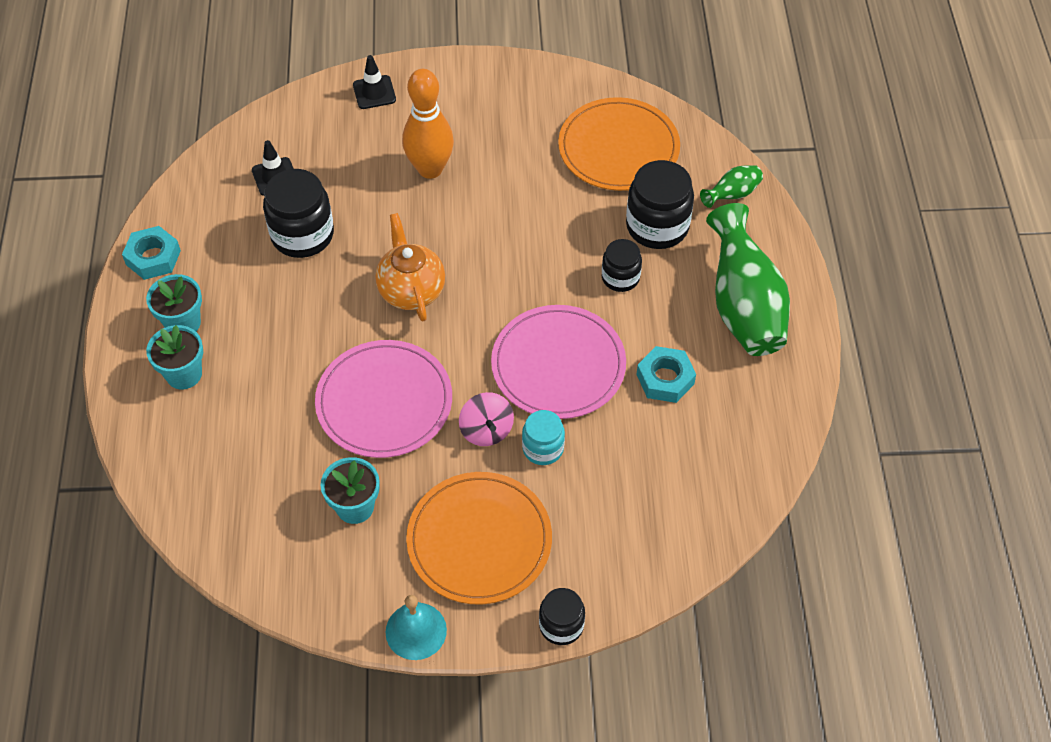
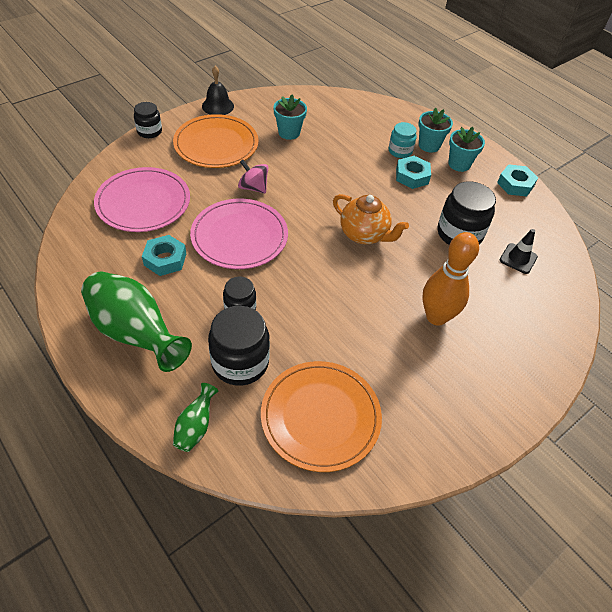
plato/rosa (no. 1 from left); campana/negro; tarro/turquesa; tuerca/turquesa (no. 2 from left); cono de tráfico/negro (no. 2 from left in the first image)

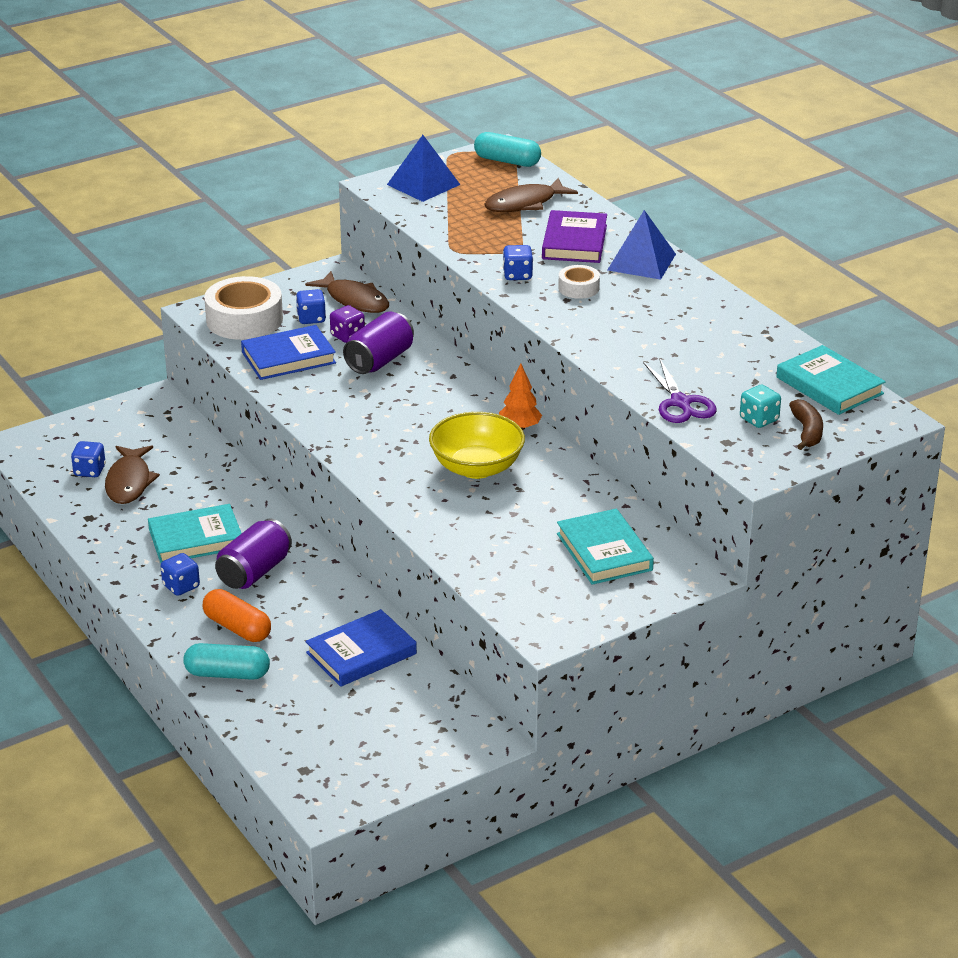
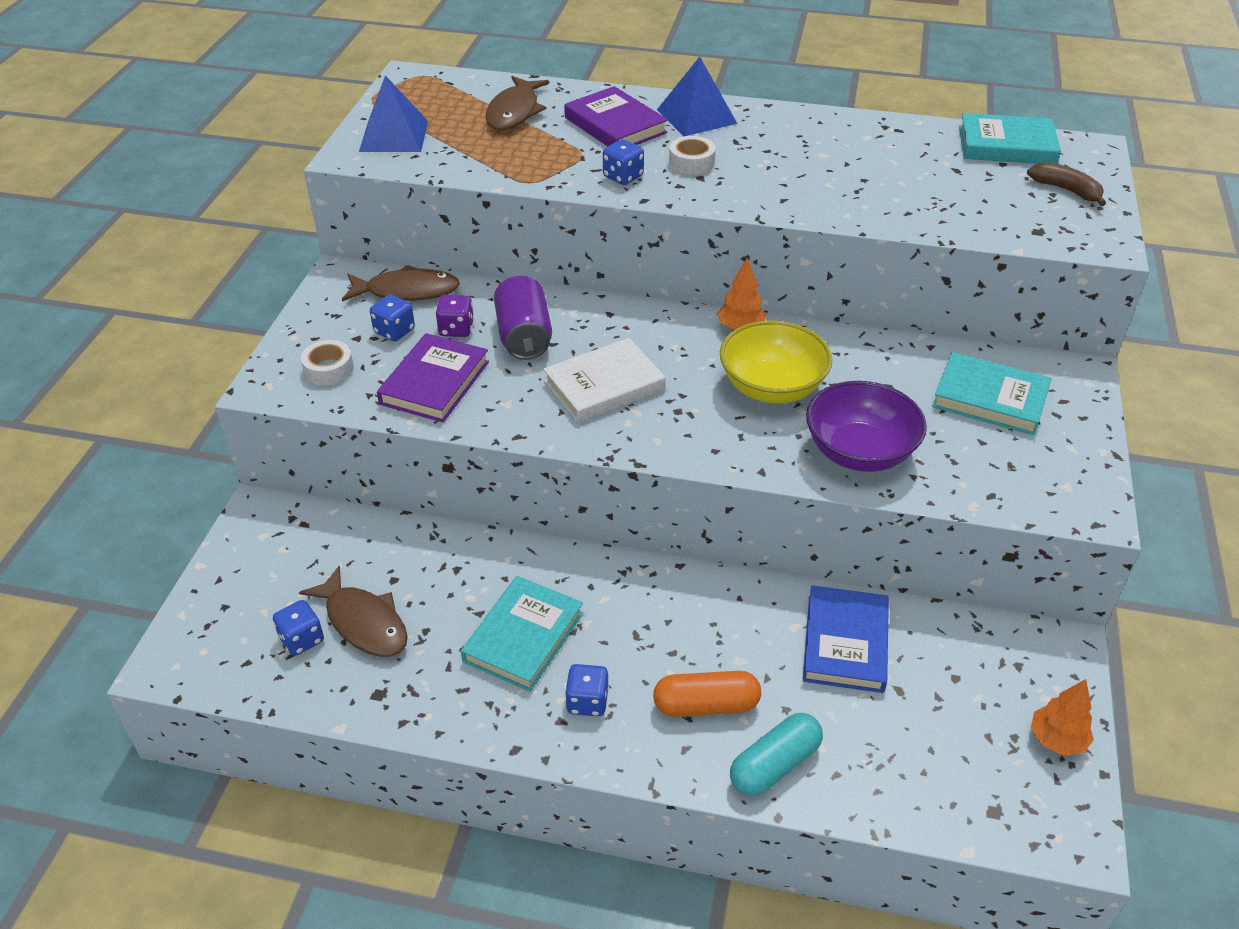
cinta adhesiva/blanco (no. 1 from left); libro/morado (no. 1 from left); libro/blanco; cuenco/morado; árbol/naranja (no. 2 from left); lata/morado (no. 1 from left in the first image); cápsula/turquesa (no. 2 from left in the first image); tijeras/morado; dado/turquesa

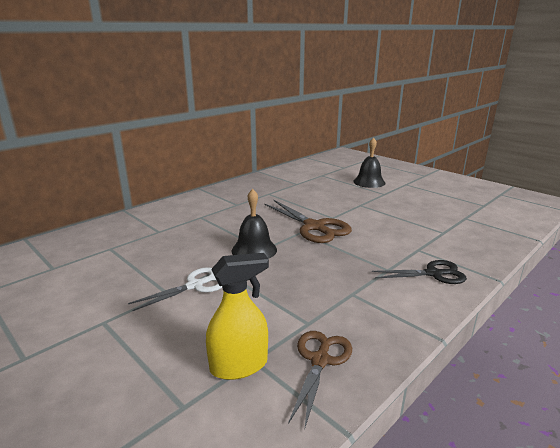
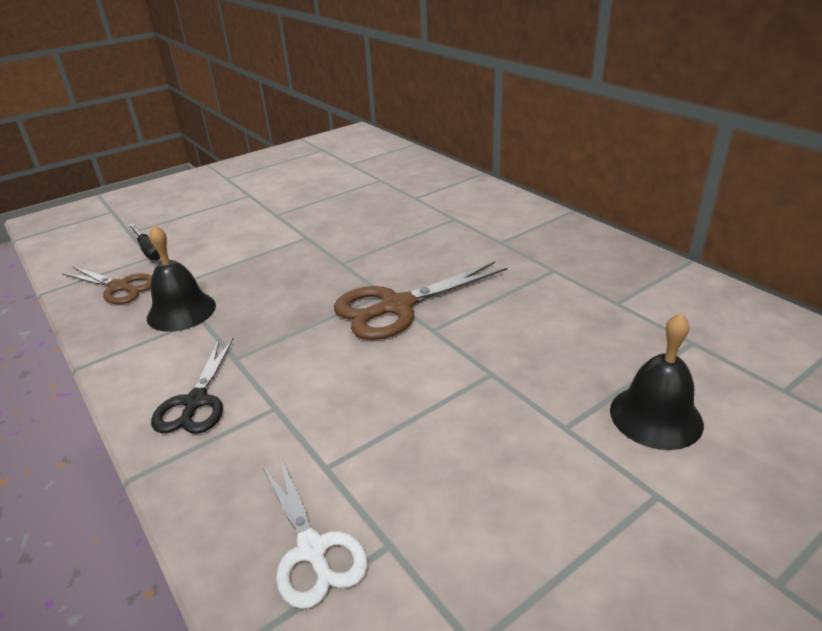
destornillador/negro; campana/negro (no. 1 from left); tijeras/blanco

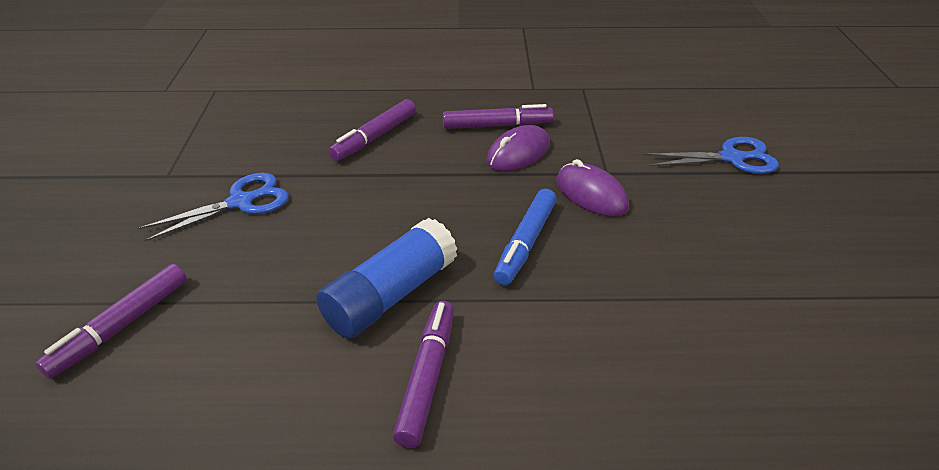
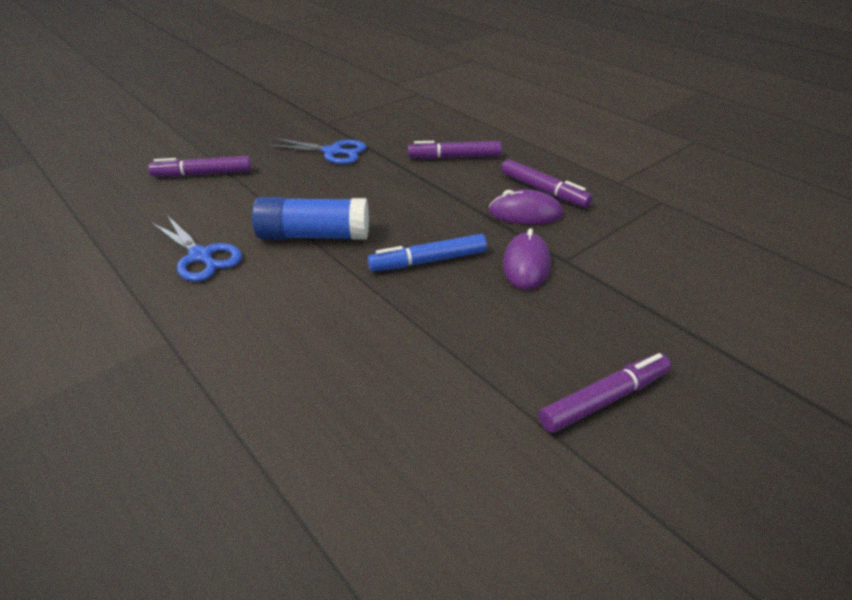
tijeras/azul (no. 1 from left); rotulador/morado (no. 4 from left)

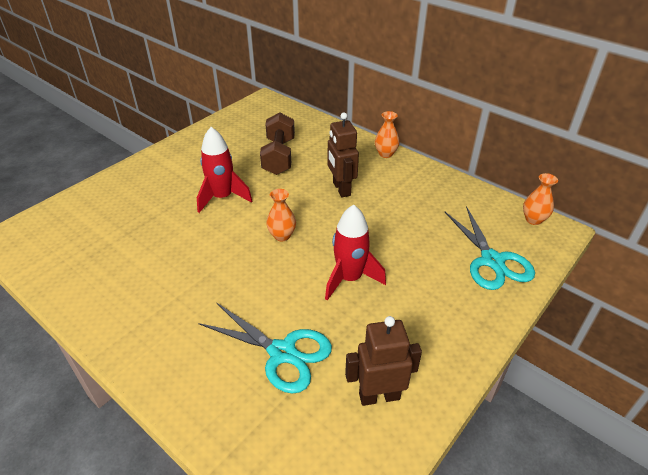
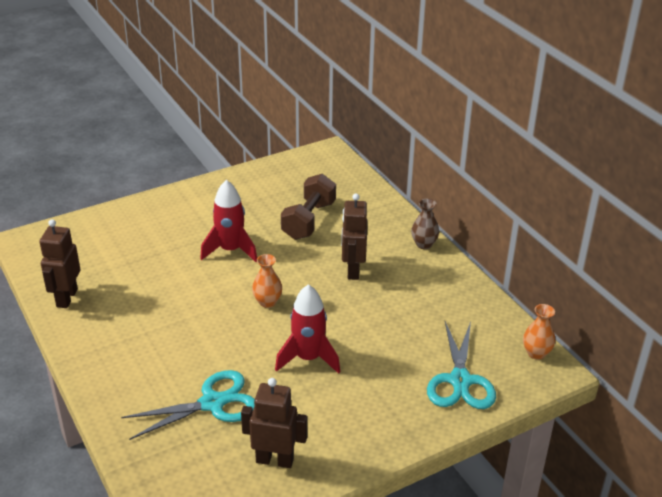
robot/marrón (no. 1 from left); tijeras/turquesa (no. 1 from left); florero/marrón

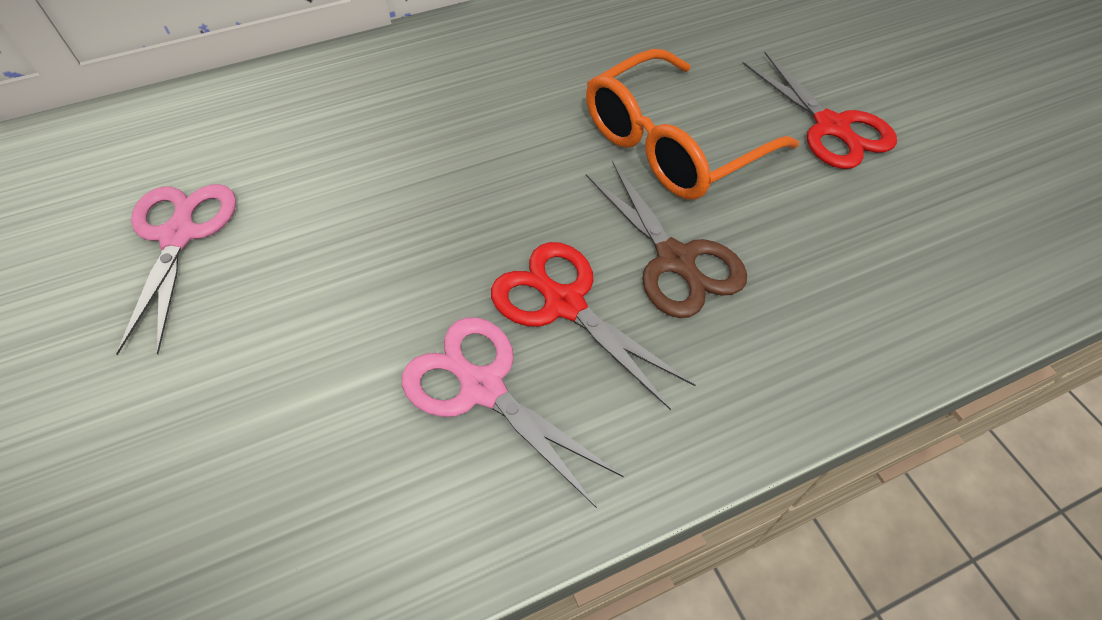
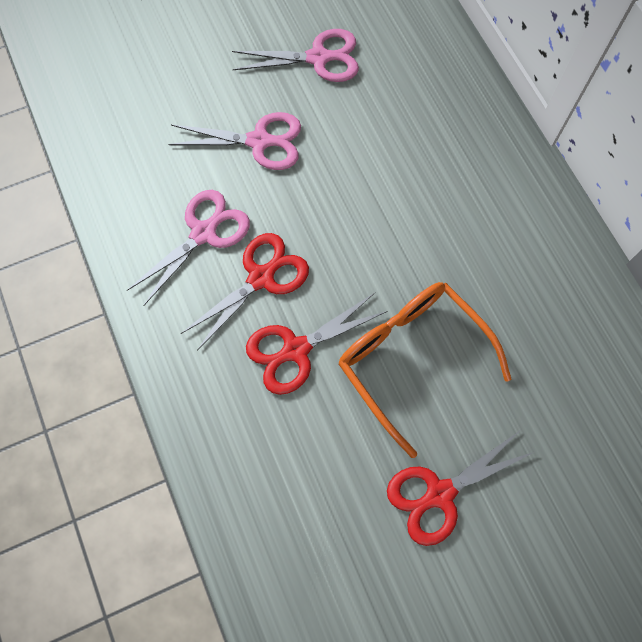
tijeras/rosa (no. 2 from left); tijeras/rojo (no. 2 from left)

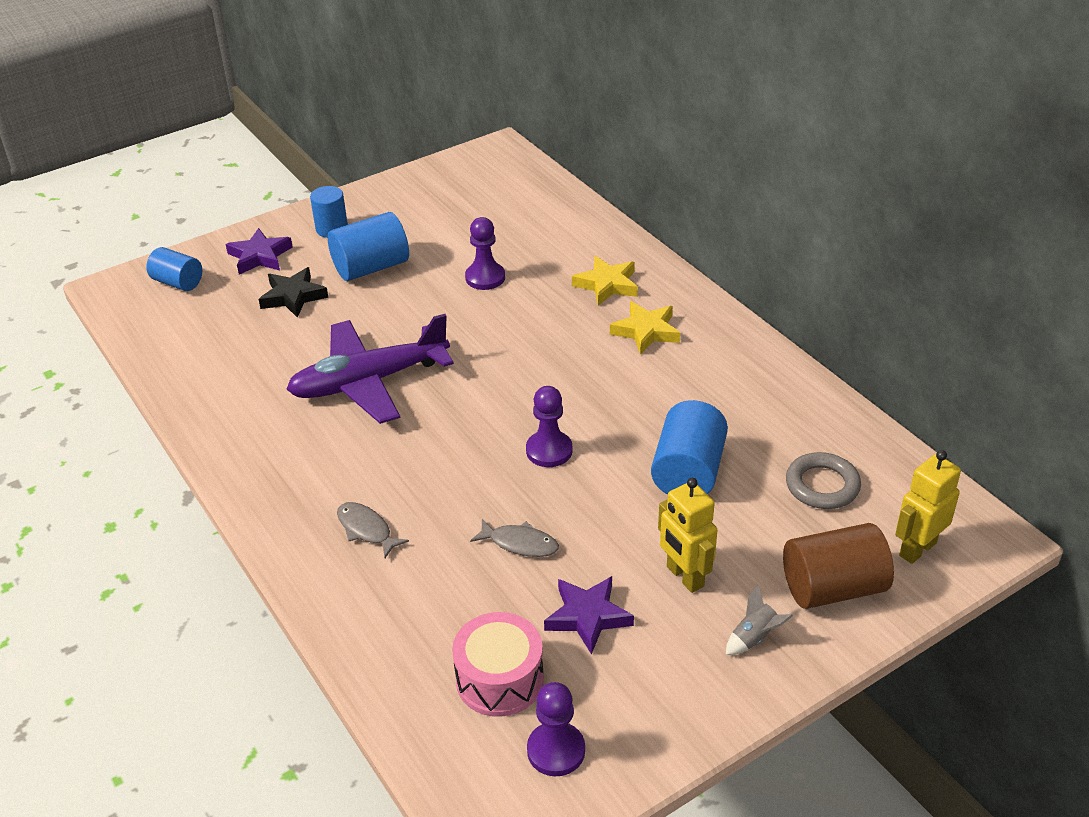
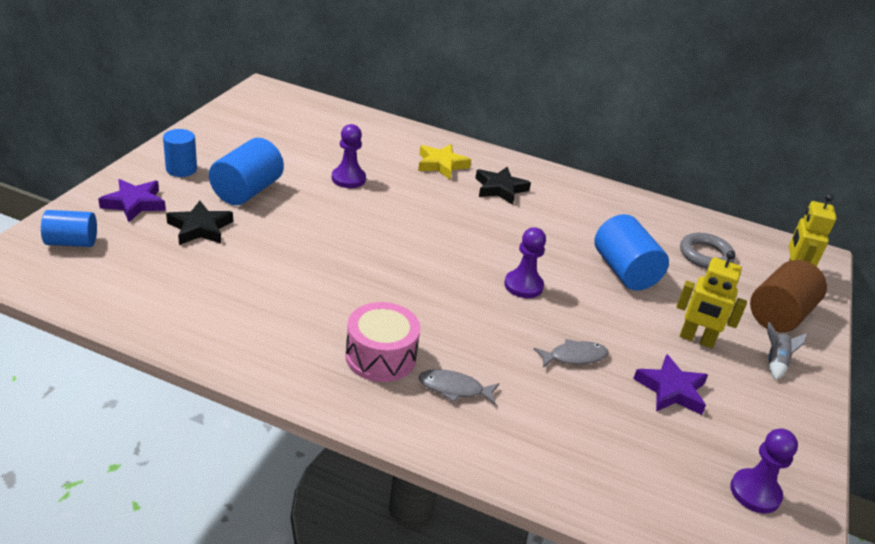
tambor/rosa; estrella/negro (no. 2 from left); avión/morado

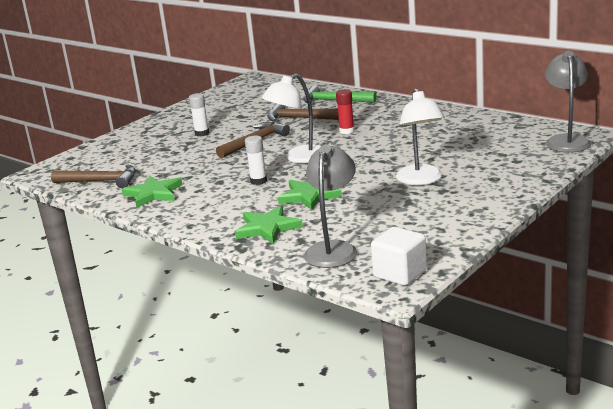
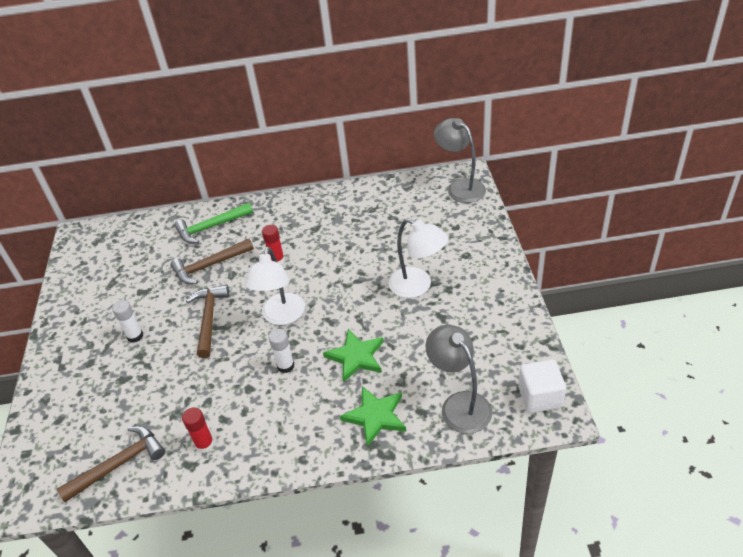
barra de pegamento/rojo (no. 1 from left)

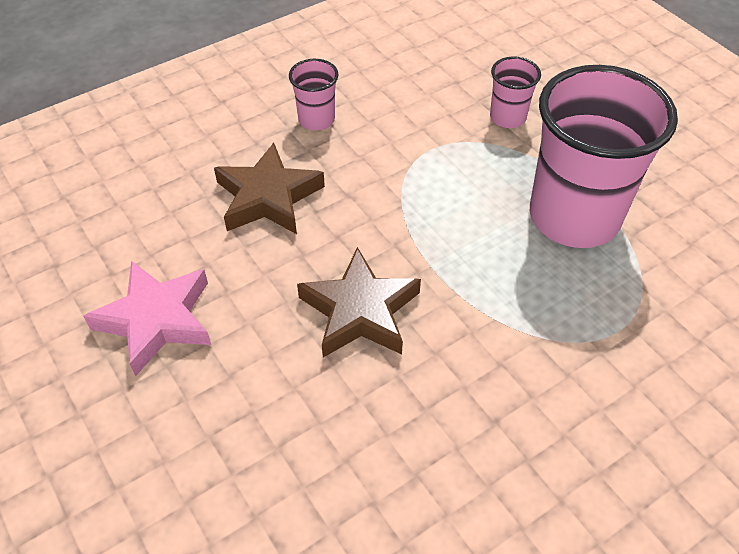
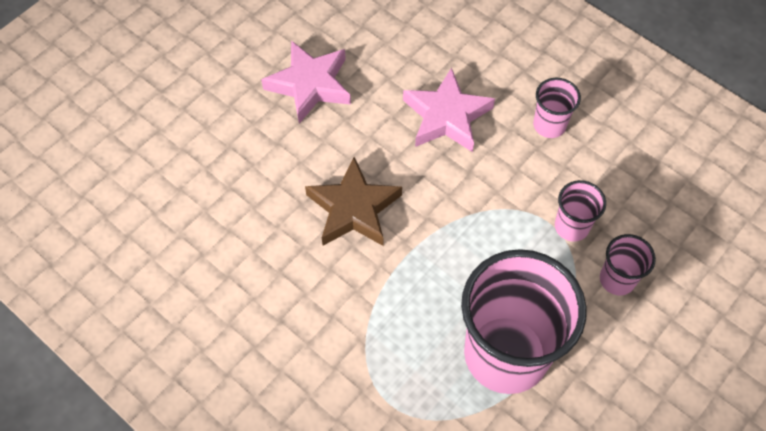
estrella/rosa (no. 2 from left); vaso/rosa (no. 3 from left)

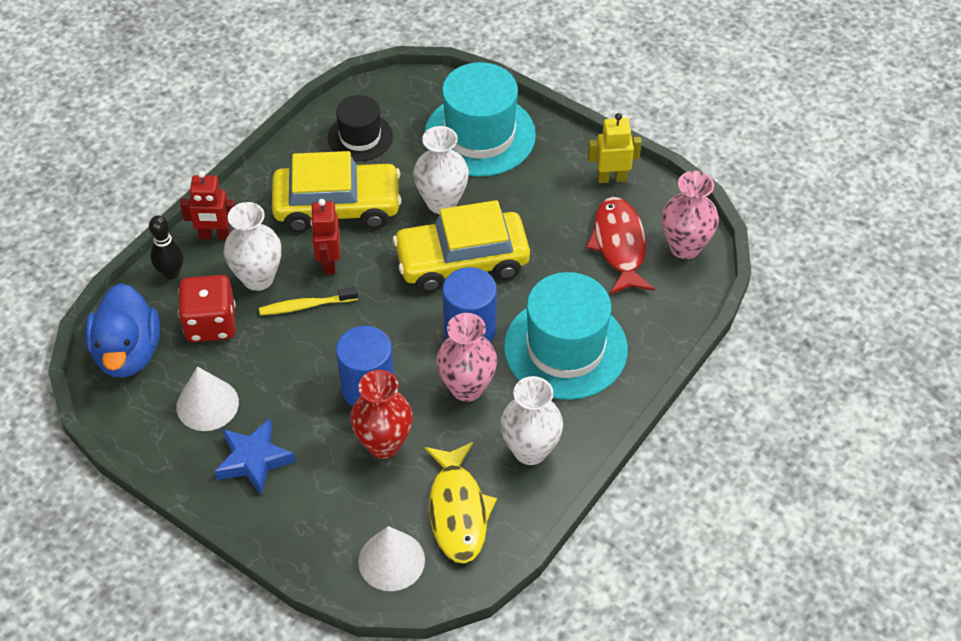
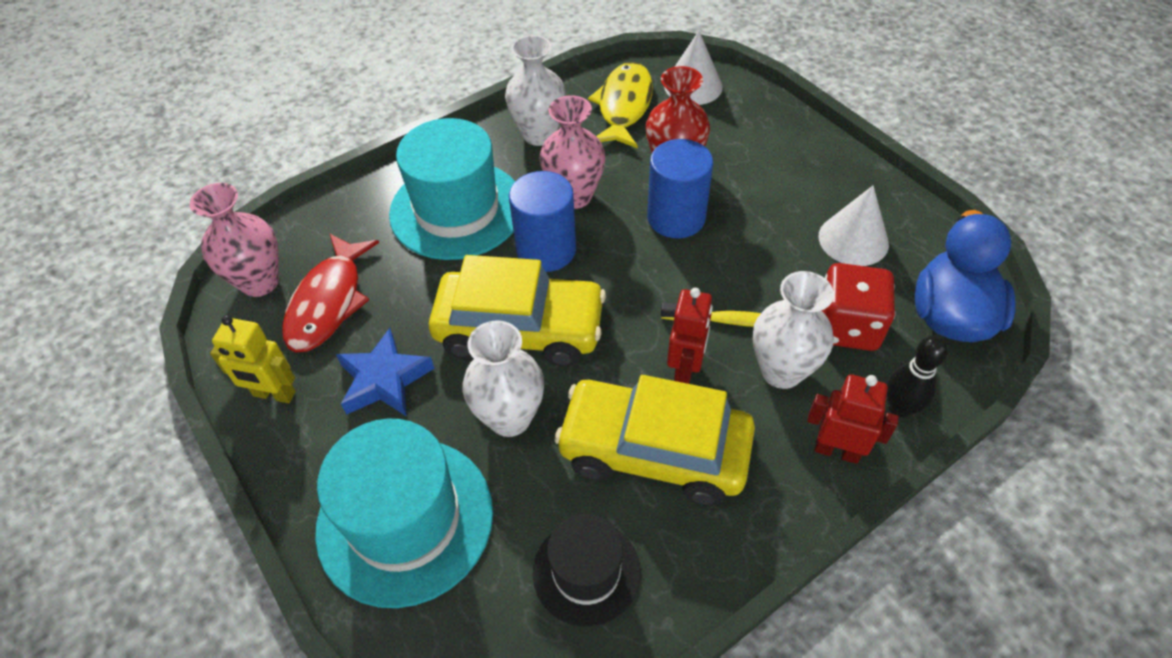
estrella/azul

